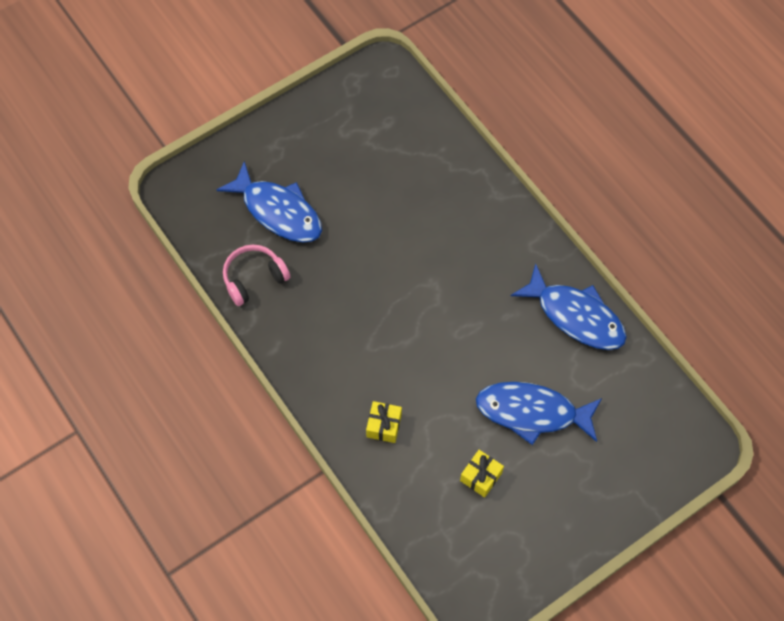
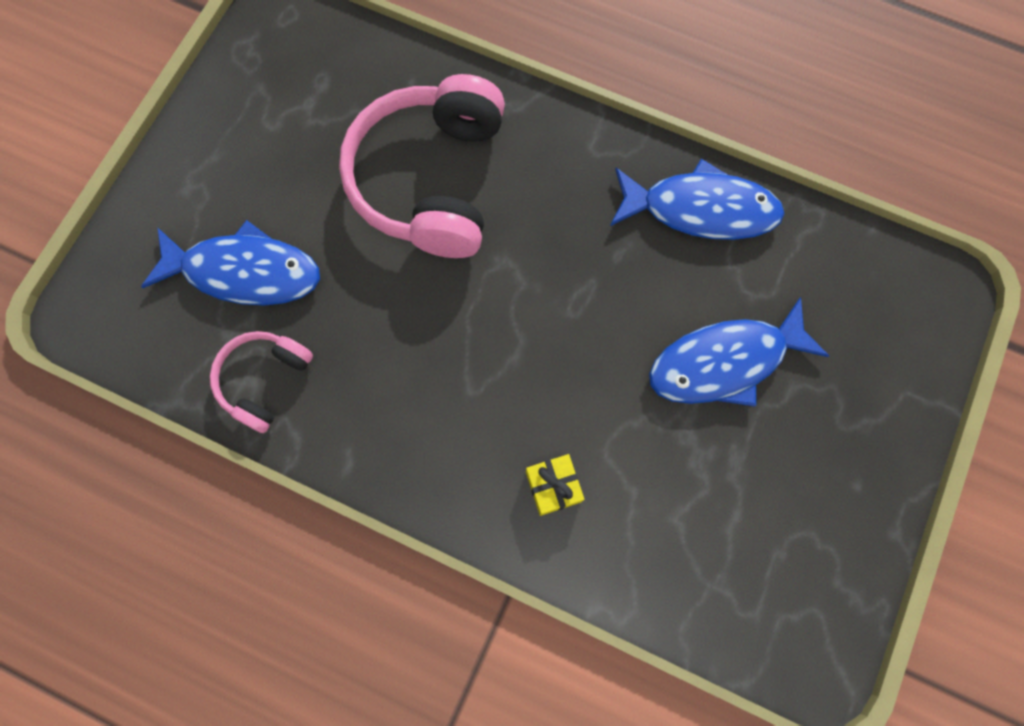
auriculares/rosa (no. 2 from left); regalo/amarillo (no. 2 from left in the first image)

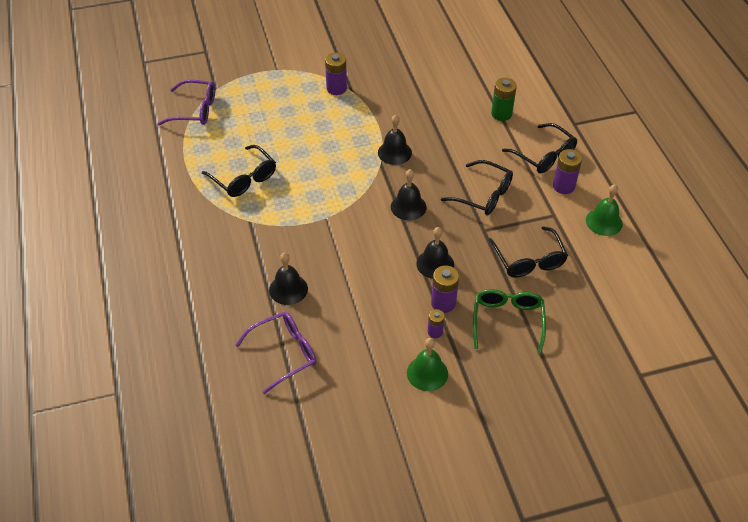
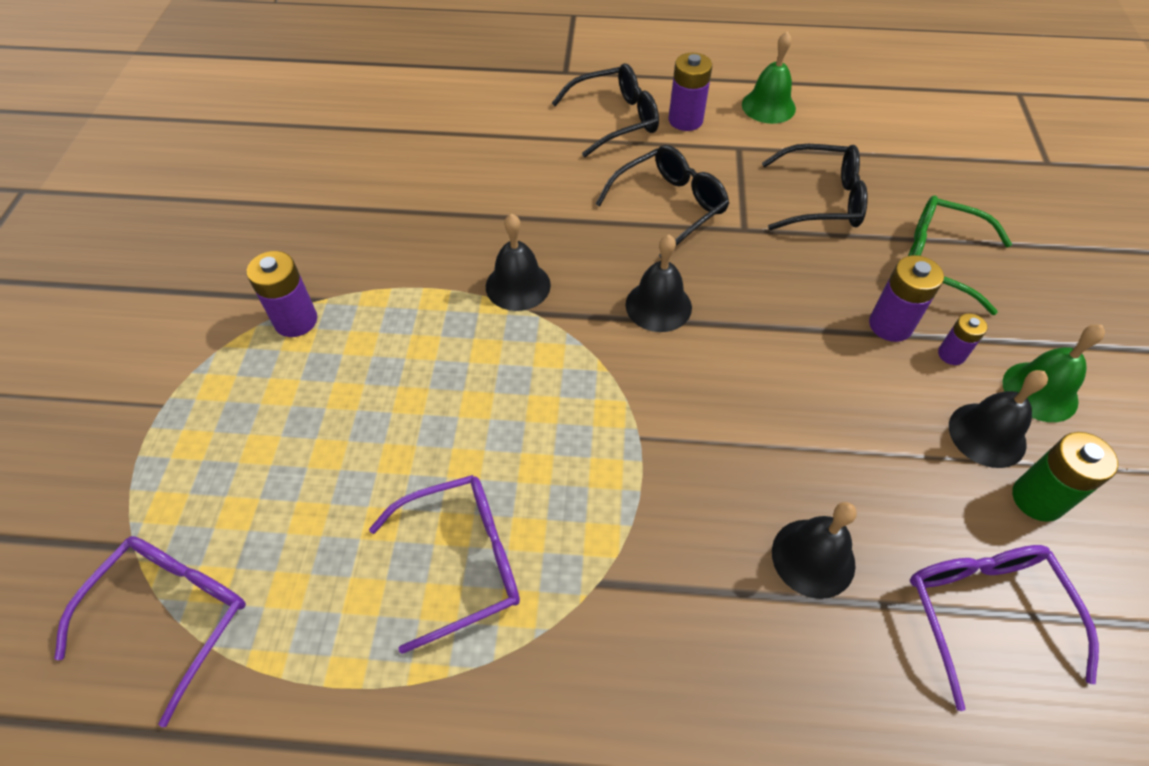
gafas/morado (no. 2 from left); campana/negro (no. 4 from left); pila/verde

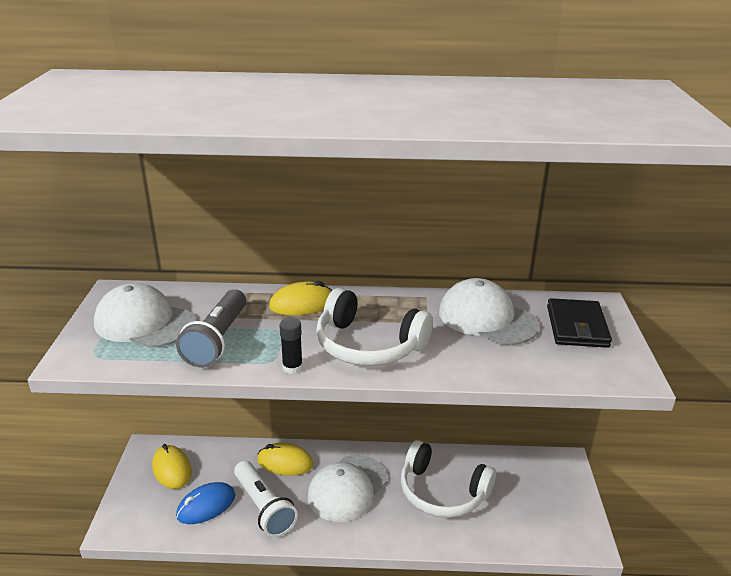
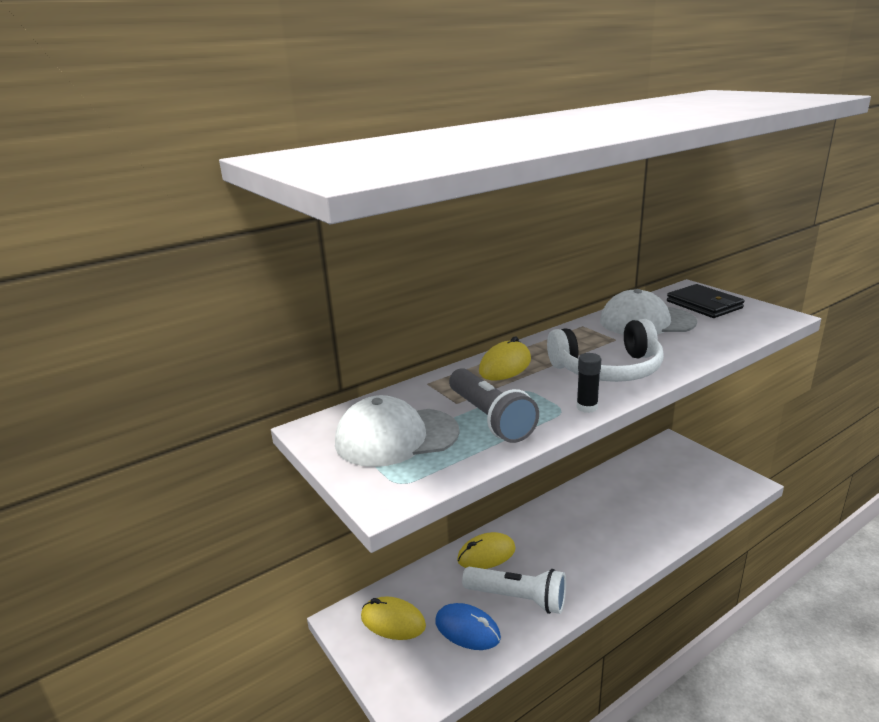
ratón/azul; gorra/blanco (no. 2 from left in the first image); auriculares/blanco (no. 2 from left in the first image)

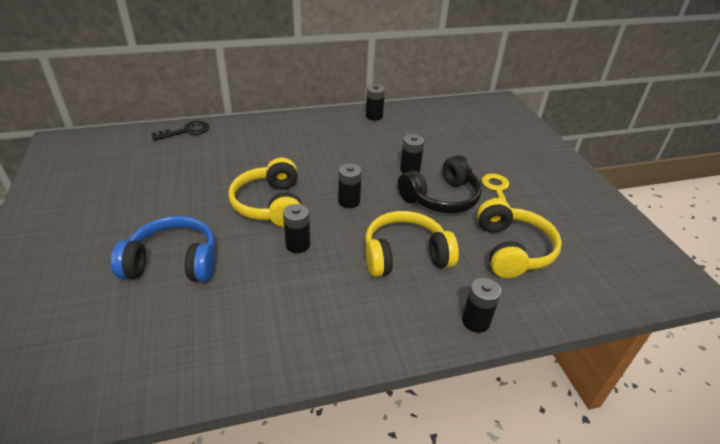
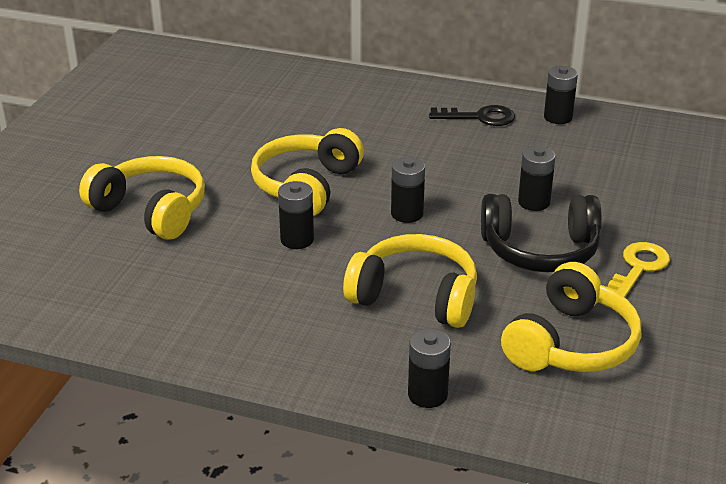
auriculares/amarillo (no. 1 from left); llave/negro

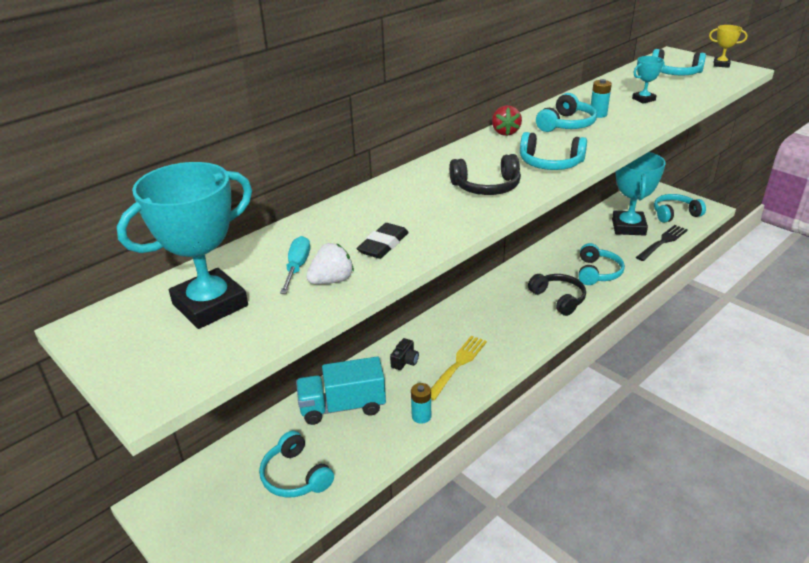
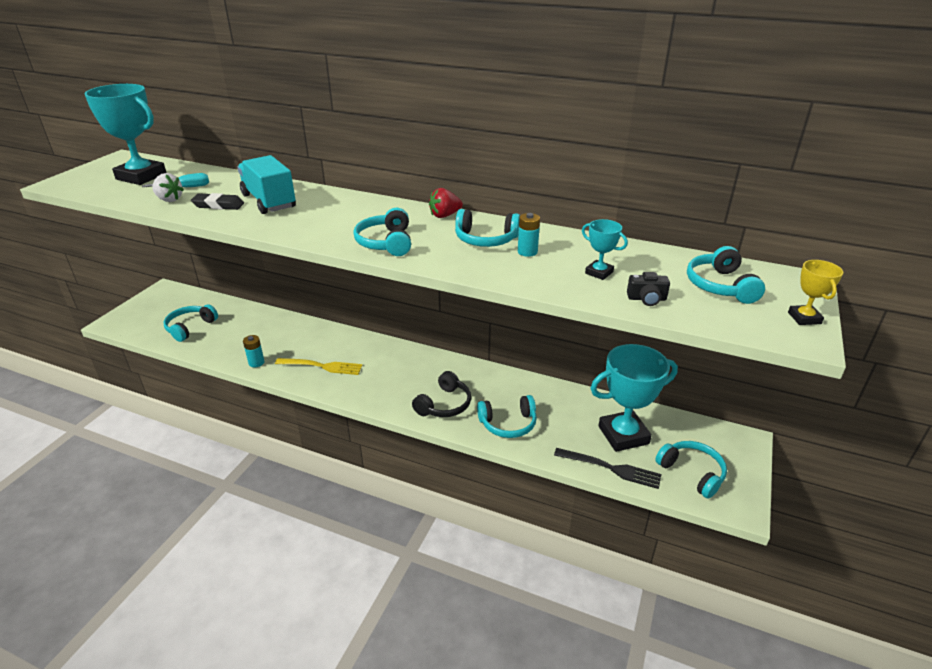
camión/turquesa; cámara/negro; auriculares/negro (no. 1 from left in the first image)

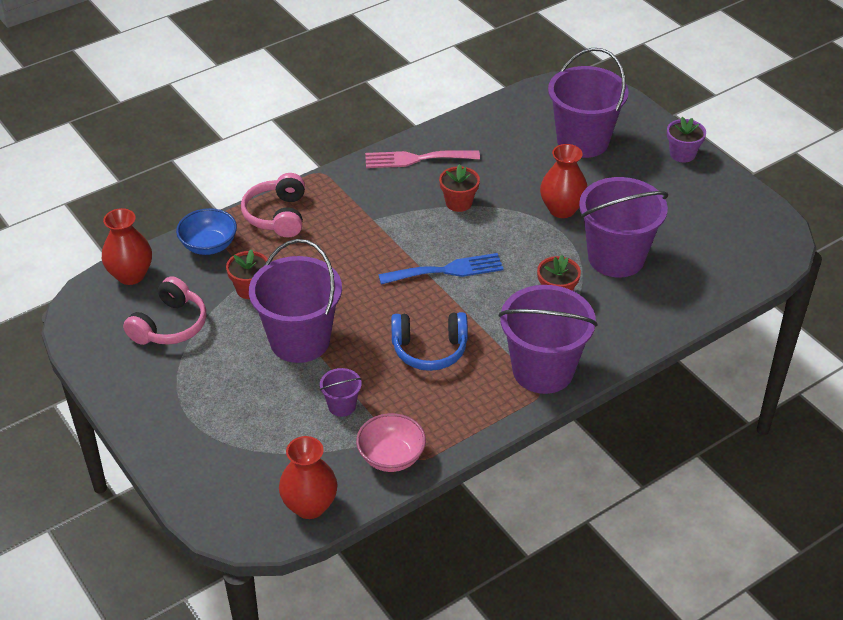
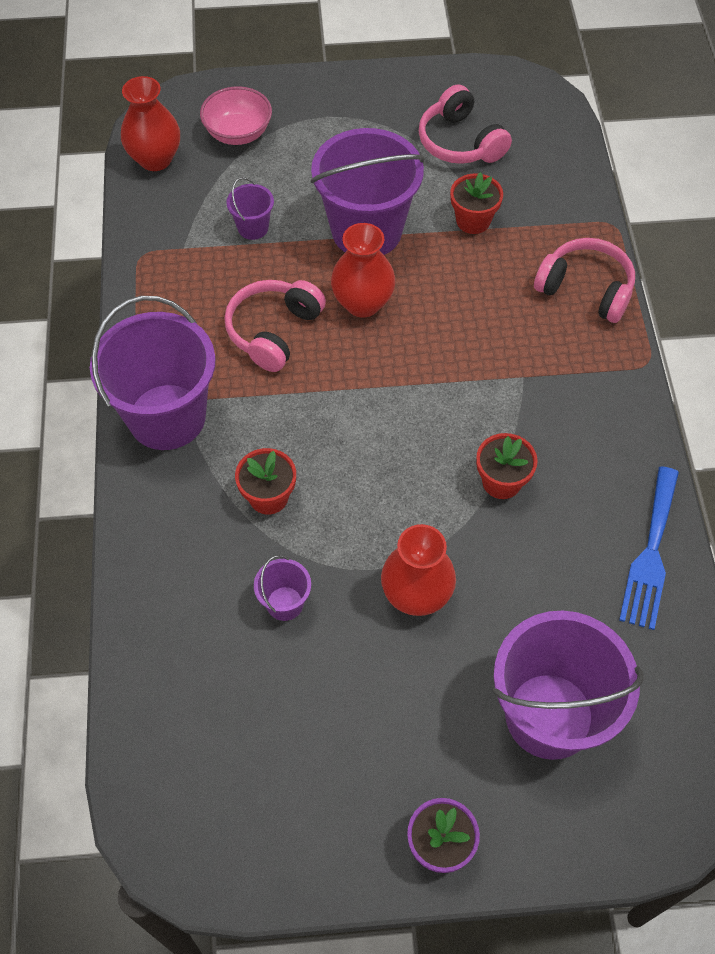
cuenco/rosa; auriculares/rosa (no. 1 from left); balde/morado (no. 3 from left); florero/rojo (no. 2 from left); tenedor/azul; cuenco/azul; tenedor/rosa

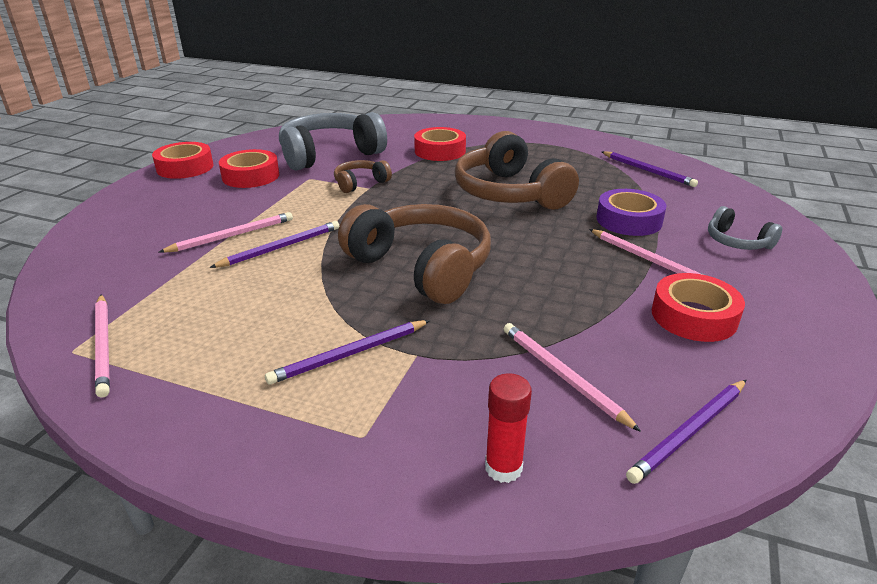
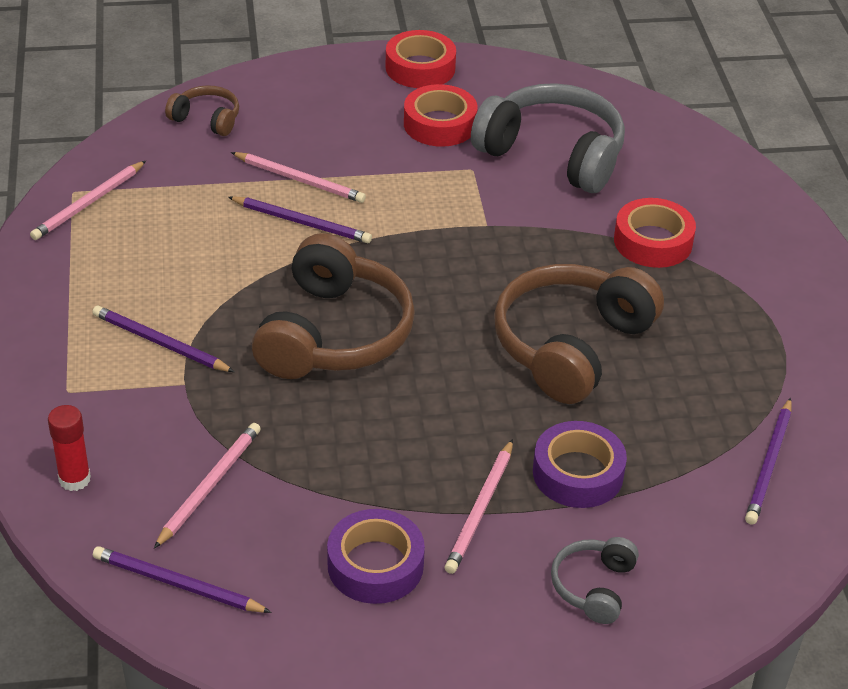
auriculares/marrón (no. 1 from left); cinta adhesiva/morado (no. 1 from left)

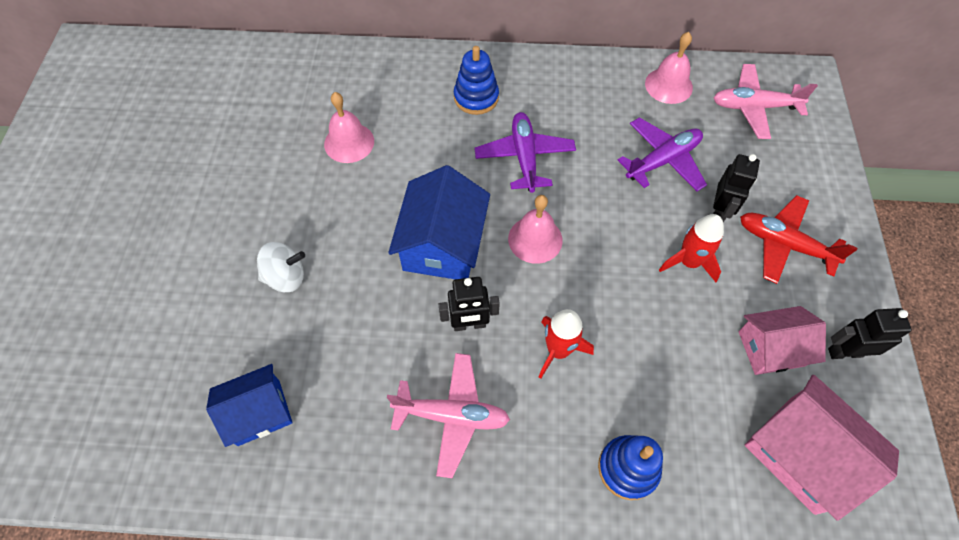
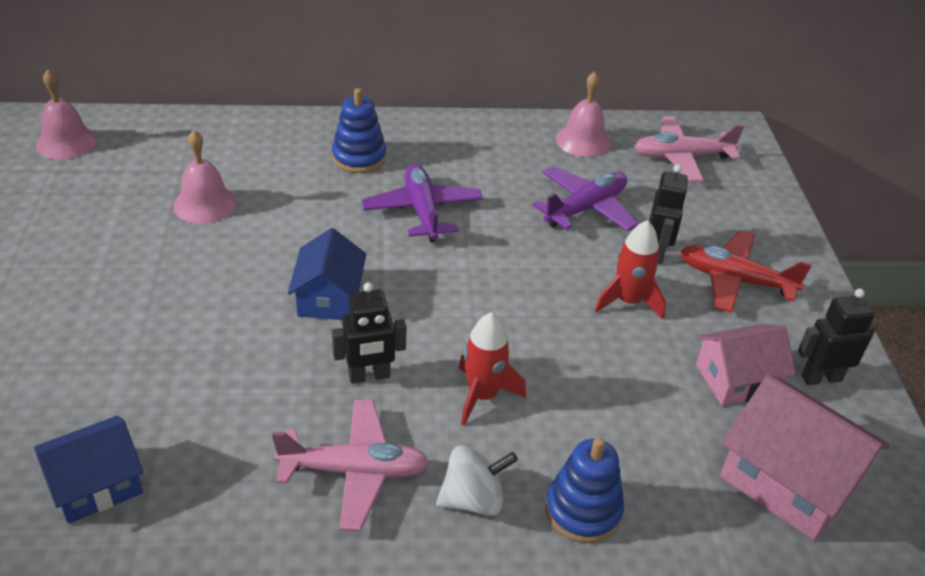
campana/rosa (no. 1 from left); casa/azul (no. 2 from left); peonza/blanco

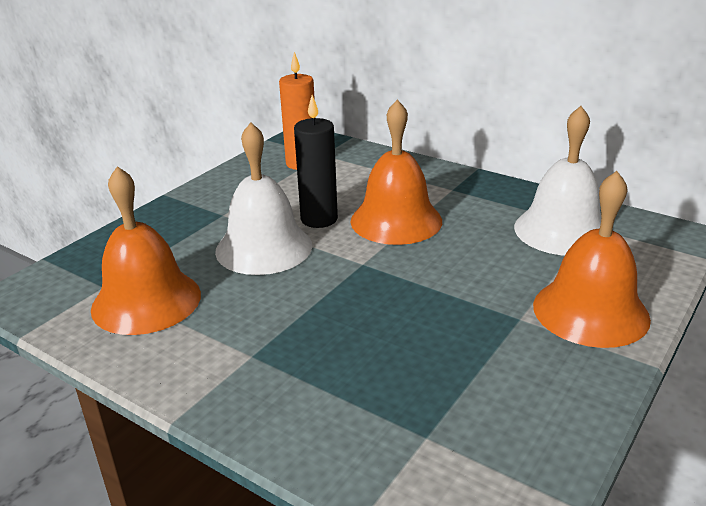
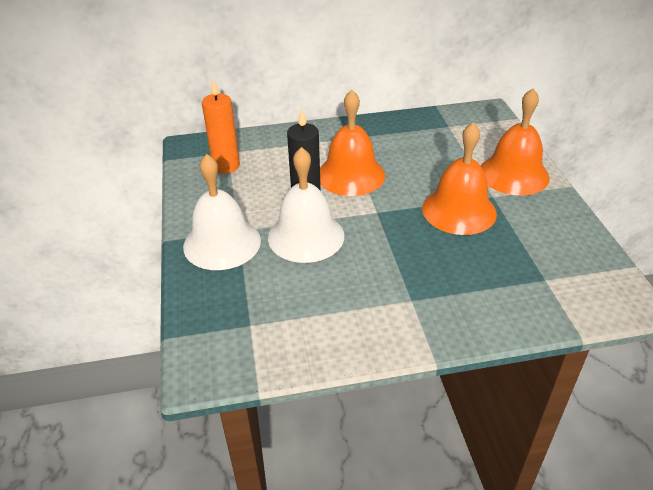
campana/blanco (no. 1 from left); campana/naranja (no. 2 from left)

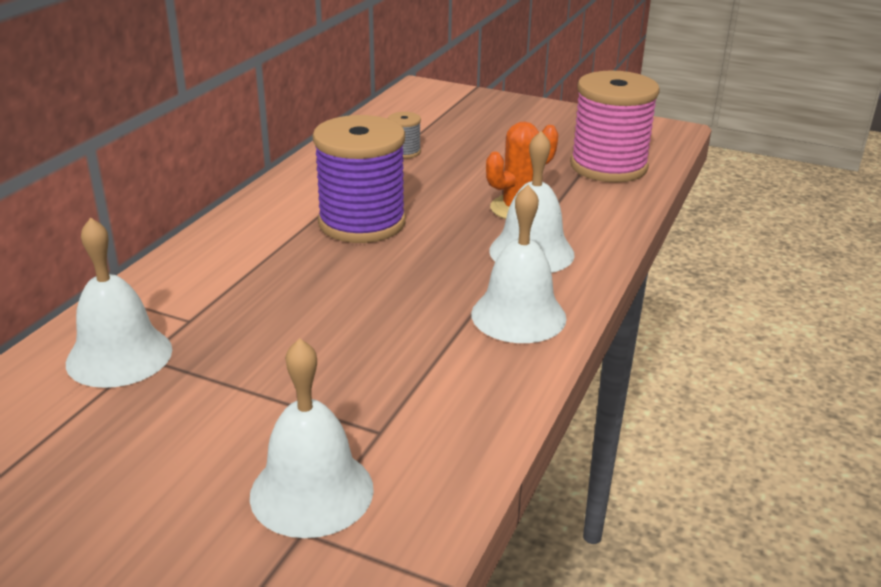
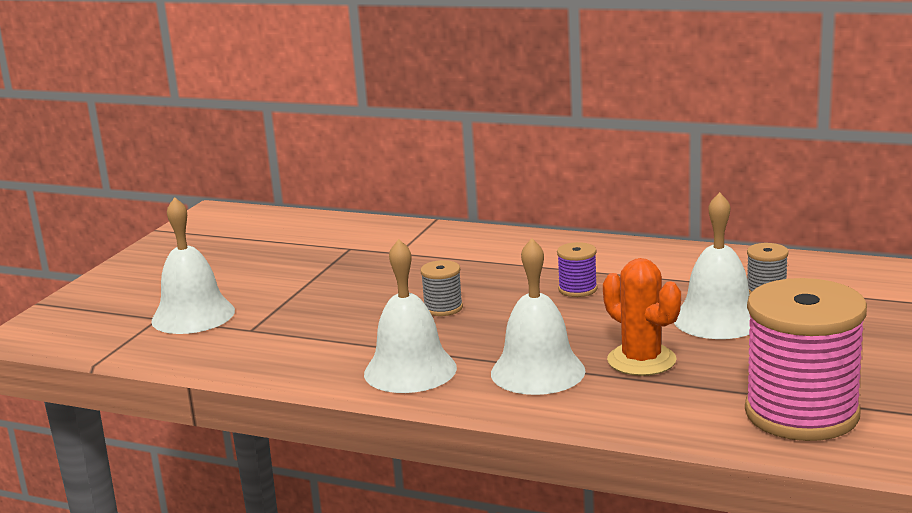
carrete/gris (no. 1 from left); carrete/morado; campana/blanco (no. 4 from left)

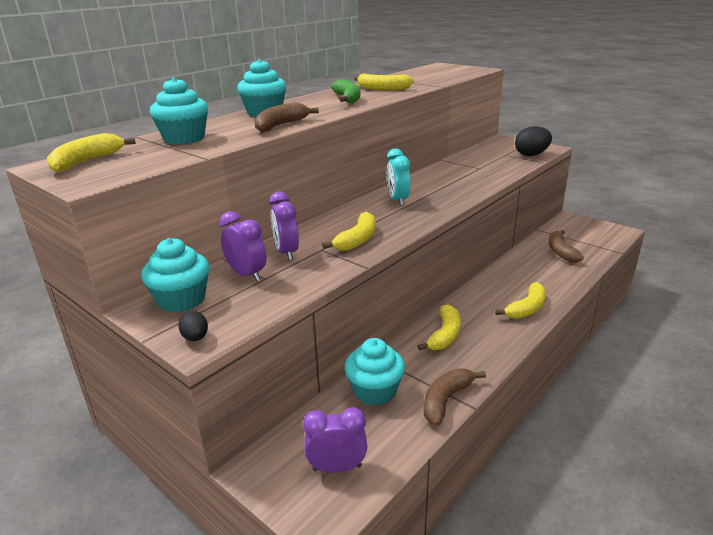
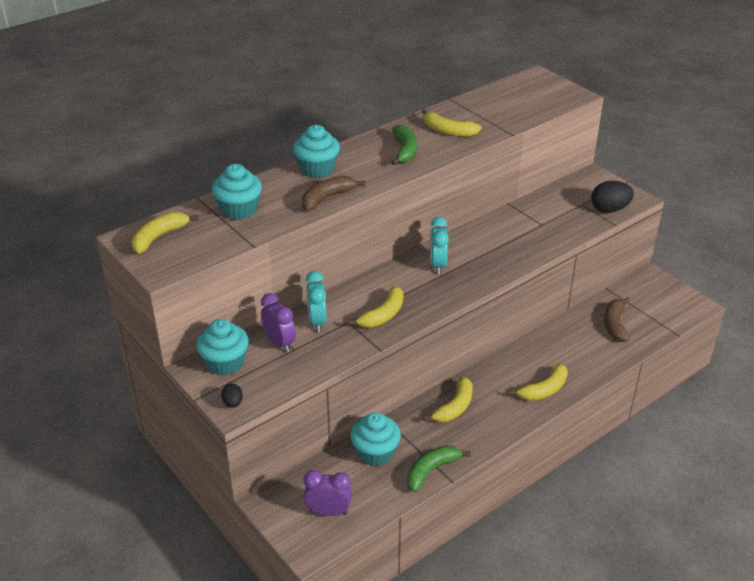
despertador/turquesa (no. 1 from left); plátano/verde (no. 2 from left)

